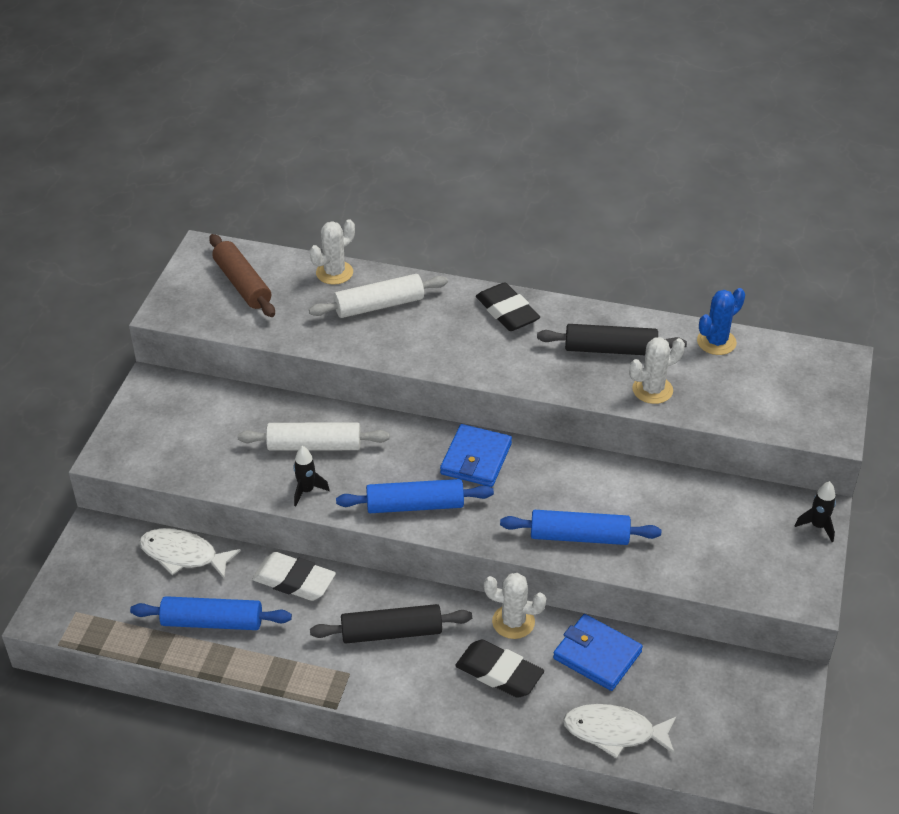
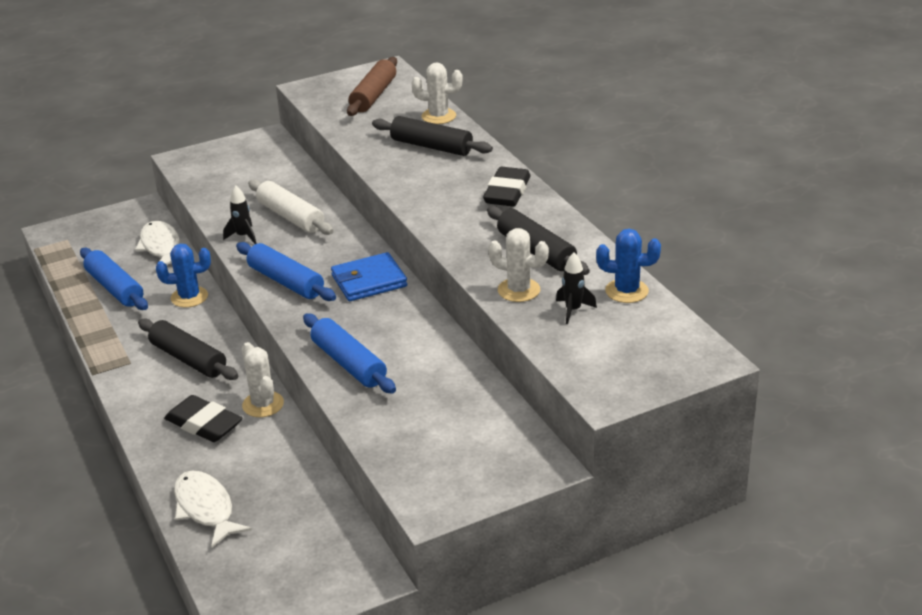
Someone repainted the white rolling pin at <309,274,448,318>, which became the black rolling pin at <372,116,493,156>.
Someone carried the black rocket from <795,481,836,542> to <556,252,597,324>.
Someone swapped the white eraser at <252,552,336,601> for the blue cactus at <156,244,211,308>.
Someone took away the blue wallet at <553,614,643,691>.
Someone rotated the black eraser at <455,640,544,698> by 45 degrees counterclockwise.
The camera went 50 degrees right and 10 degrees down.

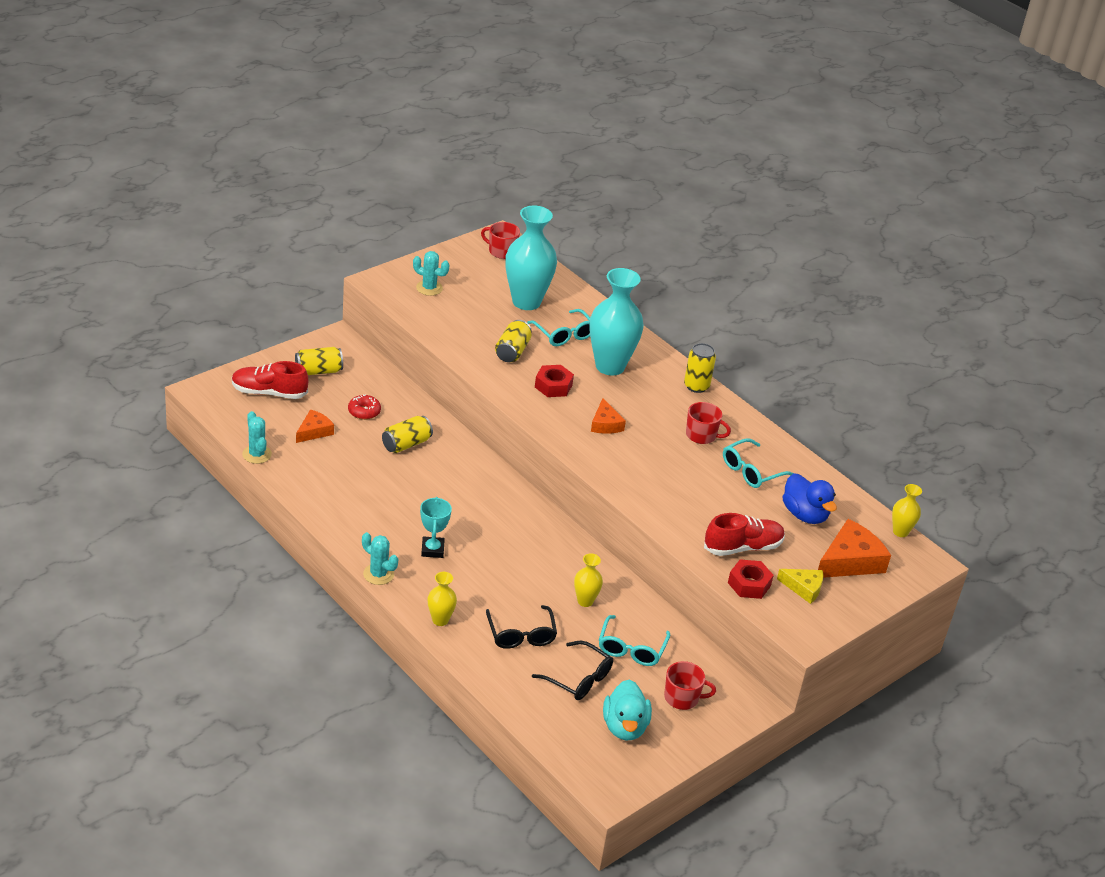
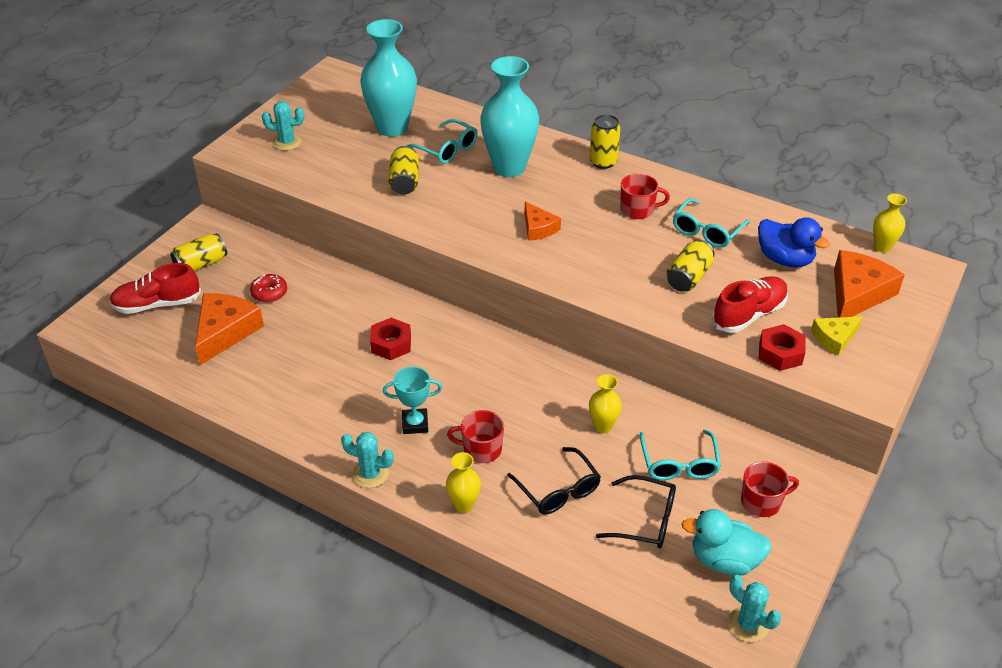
Someone carried the red mug from <481,222,520,259> to <447,410,504,463>.
Someone carried the red nut from <535,365,574,397> to <370,318,411,360>.
Someone scaled the orange cheese at <296,409,334,443> by 1.71.
Someone carried the turquoise cactus from <242,411,272,464> to <728,575,781,642>.
Someone carried the yellow can from <382,416,433,453> to <667,239,714,292>.
Someone rotated the turquoise trophy at <420,497,452,558> by 75 degrees counterclockwise.
Someone rotated the yellow cheese at <777,569,823,604> by 150 degrees clockwise.
Someone rotated the turquoise duck at <603,680,652,741> by 120 degrees clockwise.
The camera went 15 degrees left and 5 degrees up.

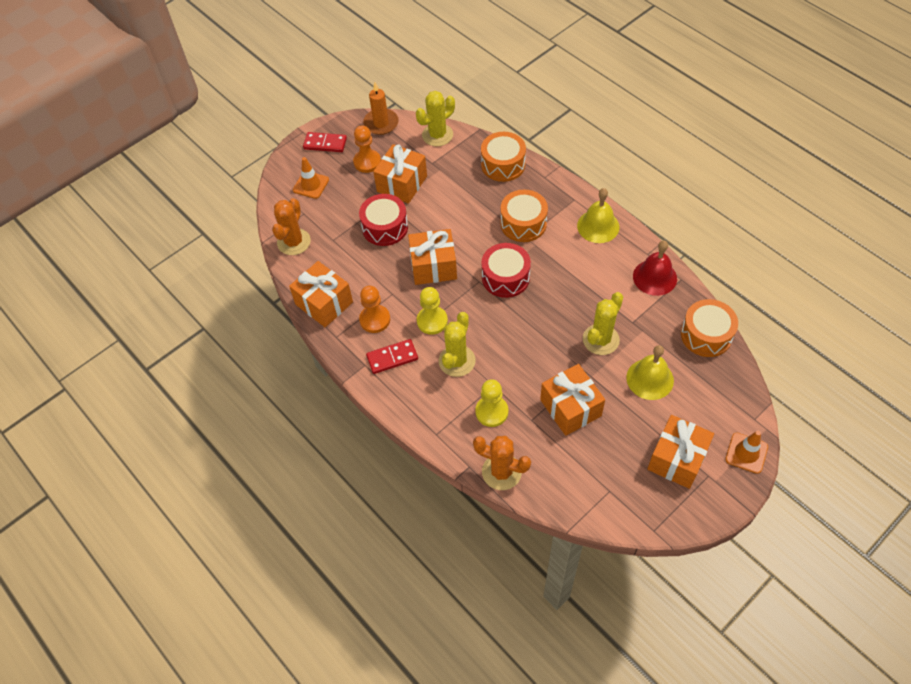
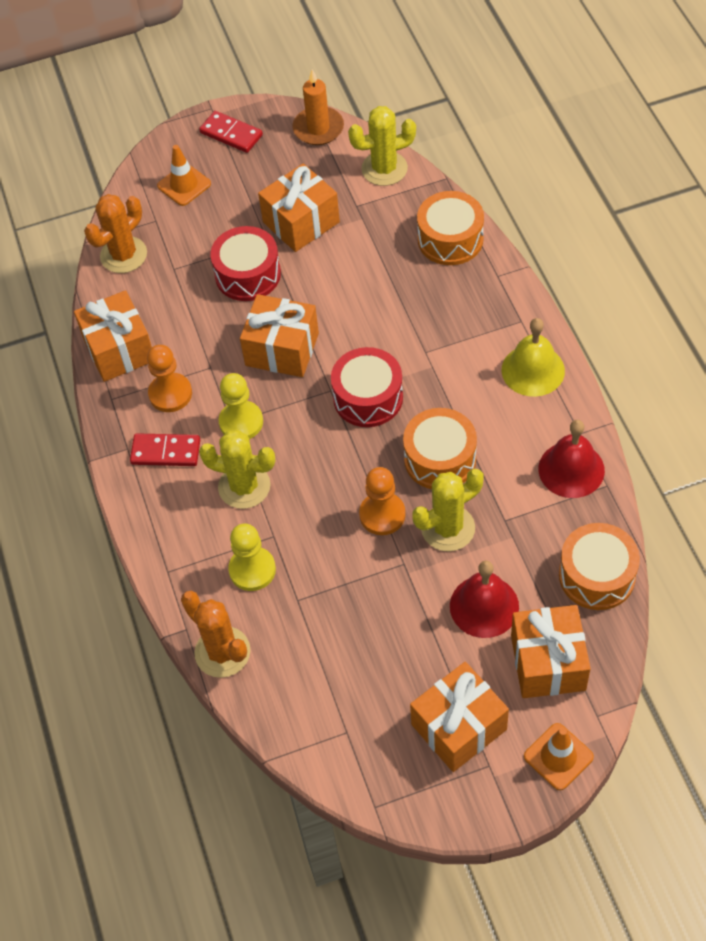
Someone carried the orange pawn from <353,125,381,173> to <359,467,406,535>.
Someone carried the orange drum from <500,190,548,242> to <403,408,477,489>.
Someone rotated the yellow cactus at <439,312,476,377> by 60 degrees clockwise.
Someone repainted the yellow bell at <626,345,674,400>, which became the red bell at <450,561,519,638>.
Someone carried the orange gift from <540,364,605,436> to <511,605,591,698>.
The camera went 25 degrees right and 0 degrees up.

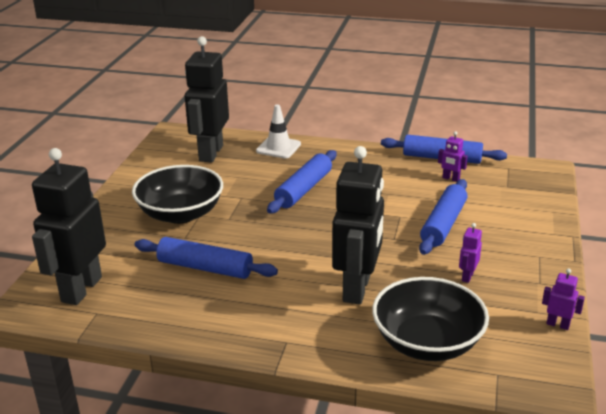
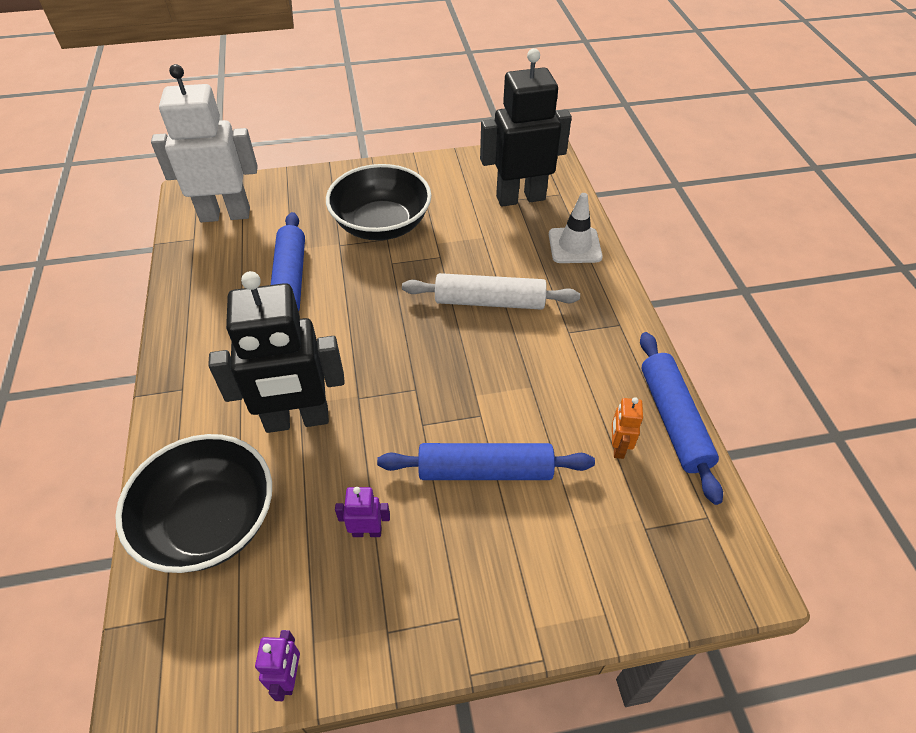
Someone repainted the purple robot at <438,131,468,182>, which became the orange robot at <612,397,643,459>.
Someone repainted the black robot at <32,148,106,305>, which became the white robot at <151,64,258,222>.
Someone repainted the blue rolling pin at <267,150,337,214>, which became the white rolling pin at <402,273,580,310>.
The camera went 65 degrees right and 20 degrees up.

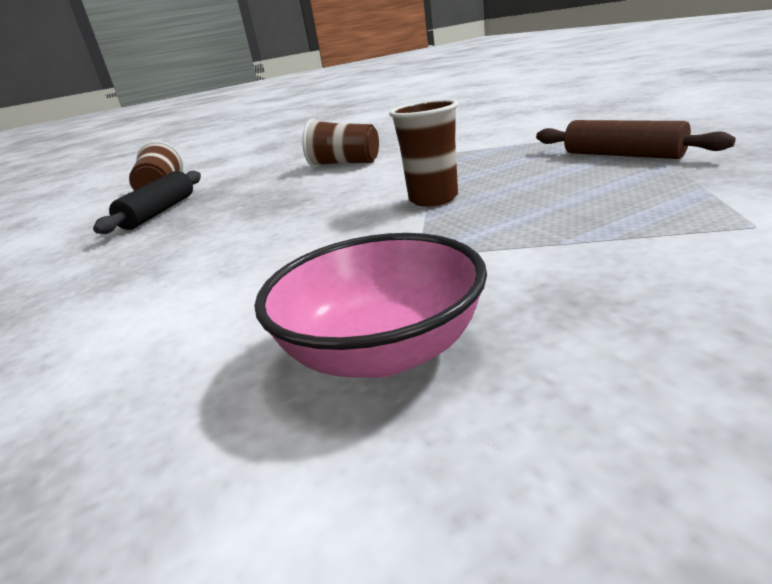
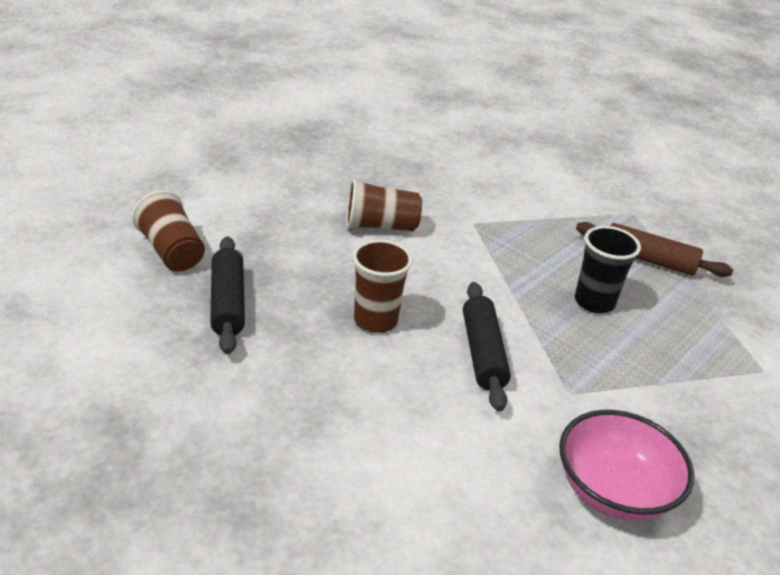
Someone carried the brown cup from <389,99,458,207> to <353,239,413,333>.
Someone put down the black cup at <575,226,641,313>.
Someone put down the black rolling pin at <463,282,511,412>.
The camera went 30 degrees left and 10 degrees up.

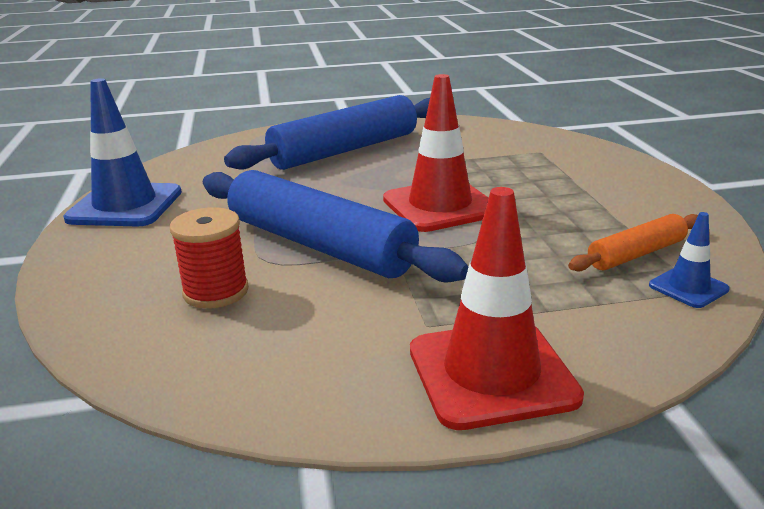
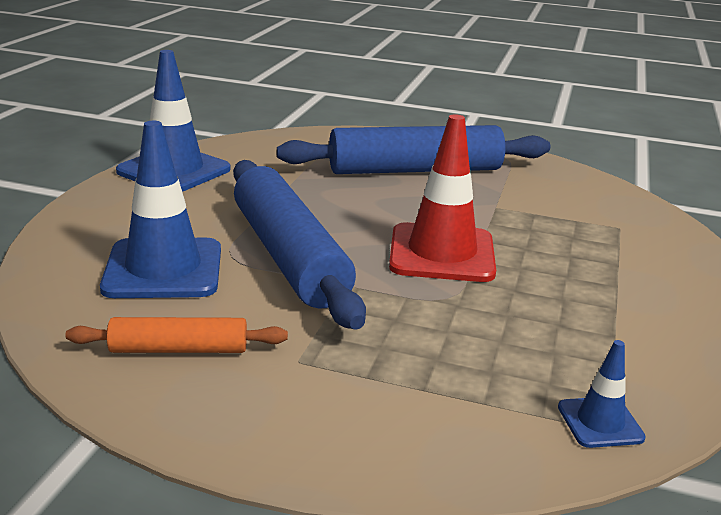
Someone took away the red traffic cone at <410,187,584,430>.
Someone swapped the red spool at <170,207,249,309> for the blue traffic cone at <100,121,221,298>.
Someone carried the orange rolling pin from <568,214,698,272> to <66,317,288,353>.
The camera went 25 degrees right and 0 degrees up.

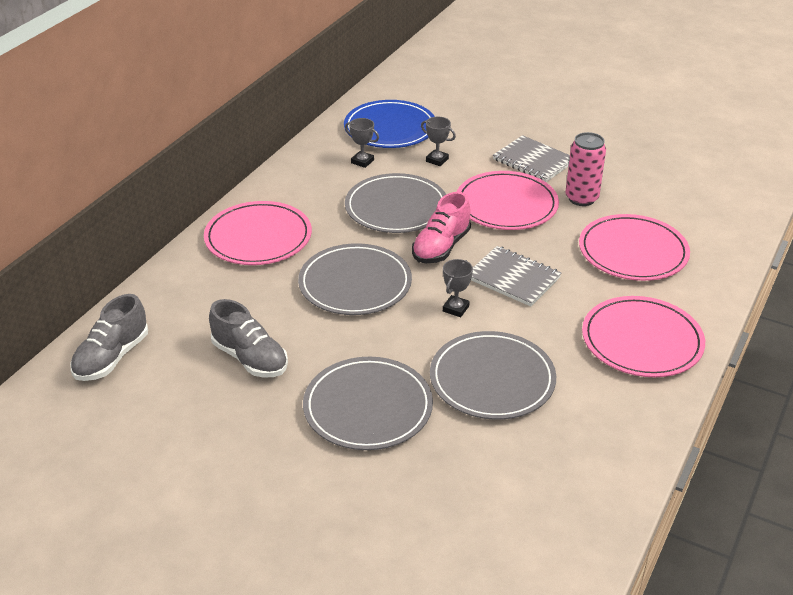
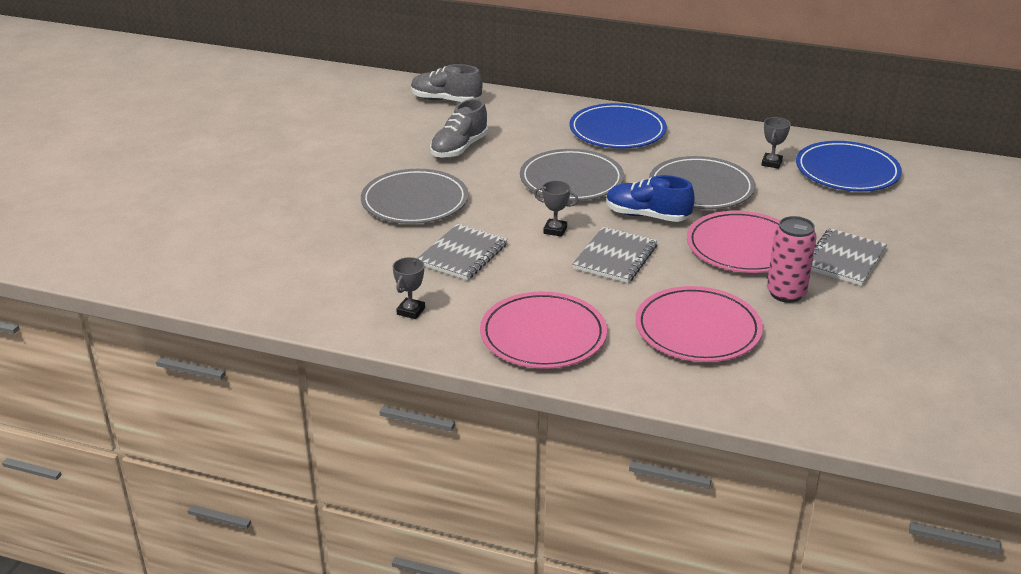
Someone carried the grey trophy from <421,117,456,166> to <392,257,425,319>.
Someone repainted the pink shoe at <412,192,471,263>, which became the blue shoe at <606,175,695,222>.
Someone repainted the pink plate at <204,201,312,265>, which became the blue plate at <569,103,667,149>.
Someone swapped the grey plate at <430,331,556,420> for the grey notebook at <418,224,508,280>.
The camera went 80 degrees right and 5 degrees down.

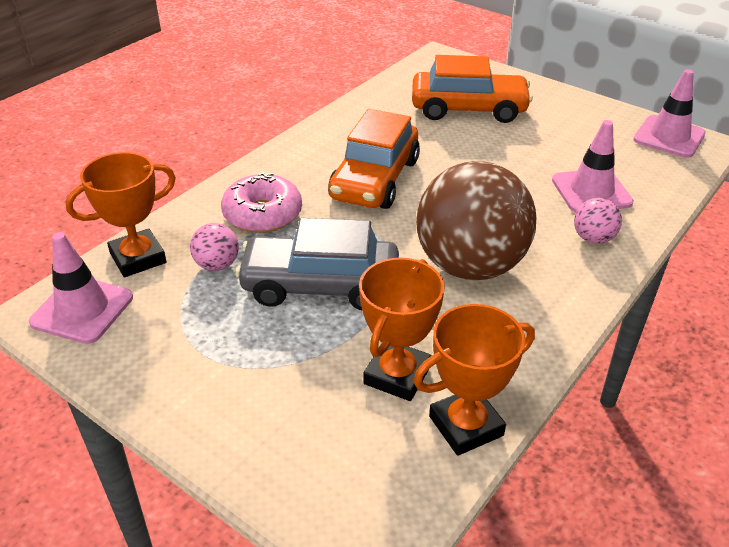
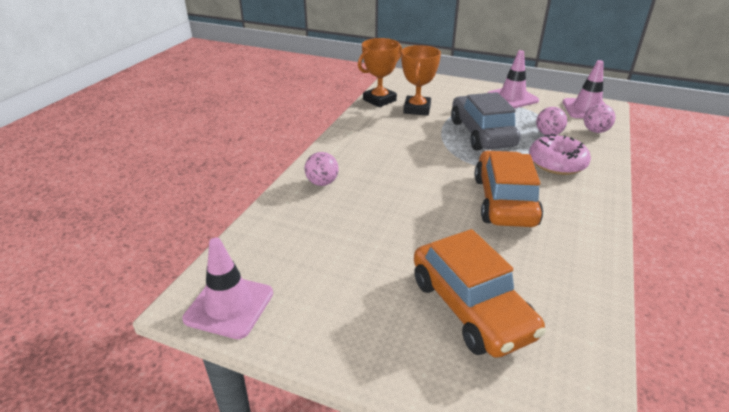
Someone rotated the orange car at <412,55,533,123> by 105 degrees counterclockwise.
Someone carried the pink traffic cone from <552,120,634,213> to <488,50,539,108>.
Someone swapped the orange trophy at <66,152,176,277> for the pink ball at <584,104,615,133>.
Someone took away the brown ball at <416,161,536,280>.
Someone rotated the grey car at <235,218,399,310> by 90 degrees counterclockwise.
The camera went 165 degrees right and 5 degrees down.

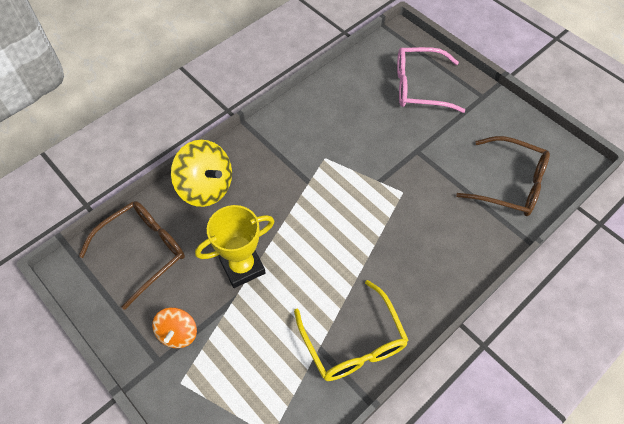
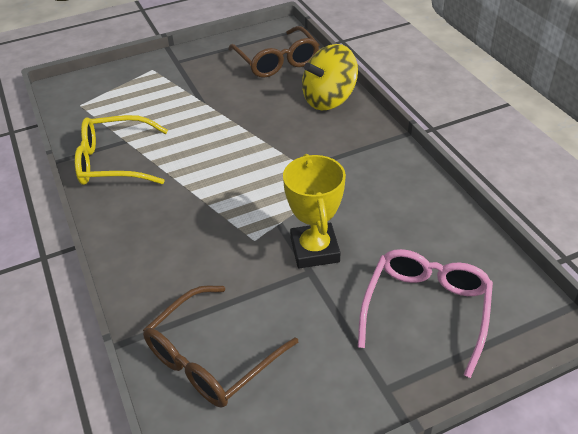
Someone carried the yellow trophy from <195,205,274,288> to <283,154,346,268>.
Someone took away the orange spinning top at <152,307,197,348>.
The camera went 110 degrees right and 15 degrees down.

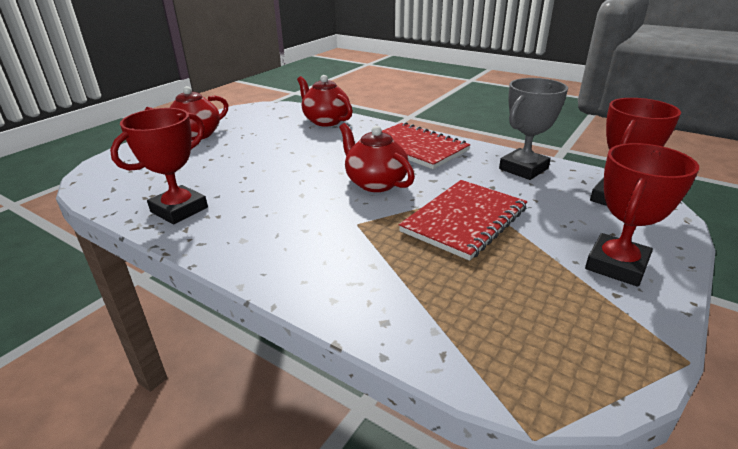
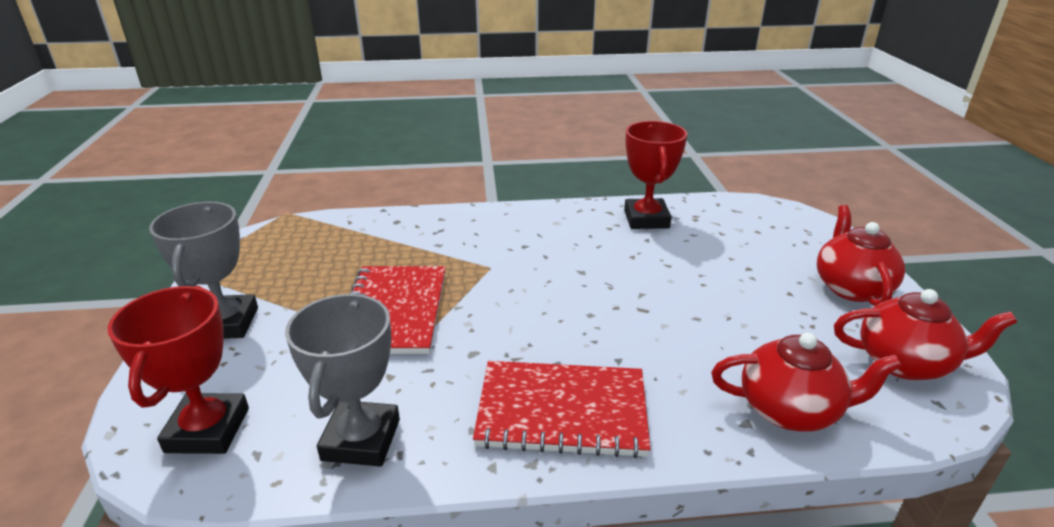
Someone carried the red teapot from <339,123,415,192> to <834,289,1017,380>.
Someone repainted the red trophy at <585,143,699,287>, which became the grey trophy at <149,202,258,339>.
The camera went 140 degrees right and 0 degrees up.

